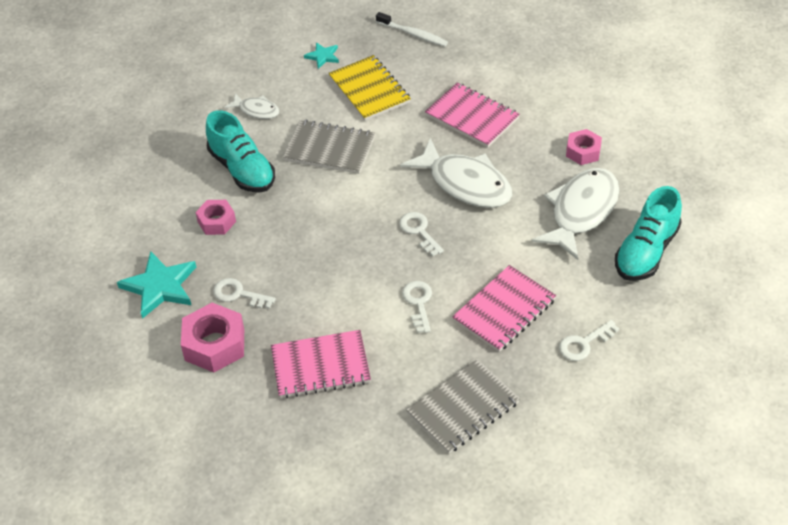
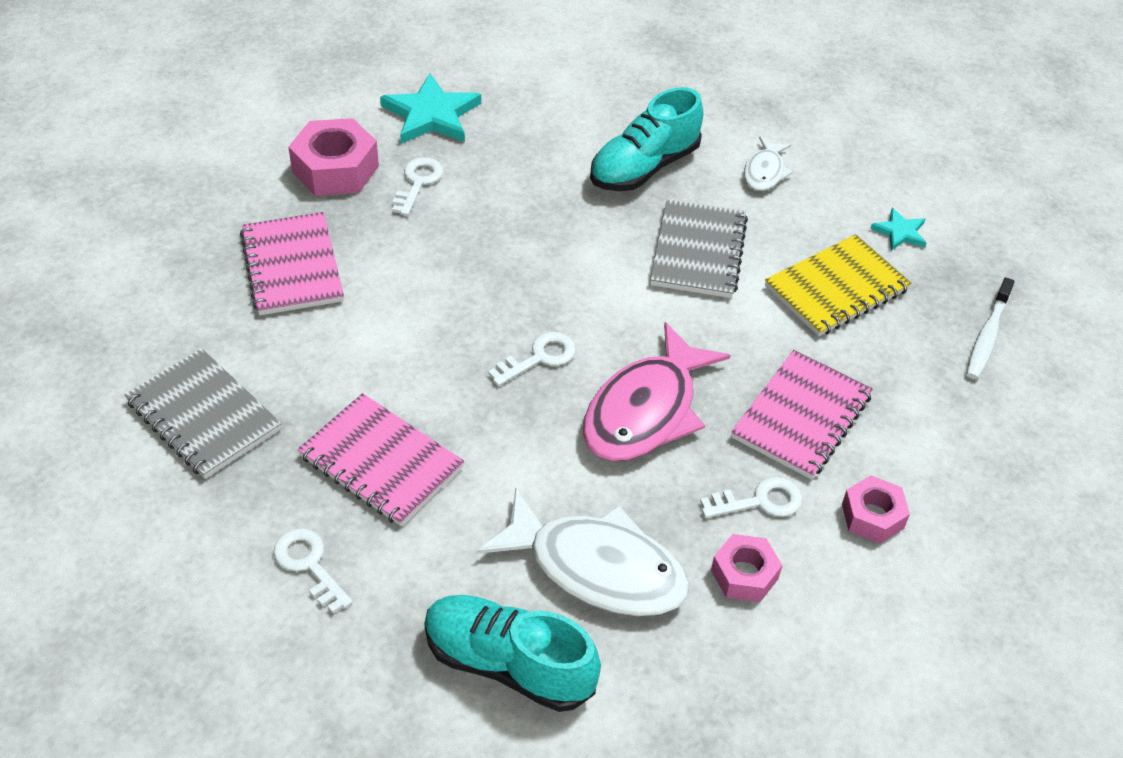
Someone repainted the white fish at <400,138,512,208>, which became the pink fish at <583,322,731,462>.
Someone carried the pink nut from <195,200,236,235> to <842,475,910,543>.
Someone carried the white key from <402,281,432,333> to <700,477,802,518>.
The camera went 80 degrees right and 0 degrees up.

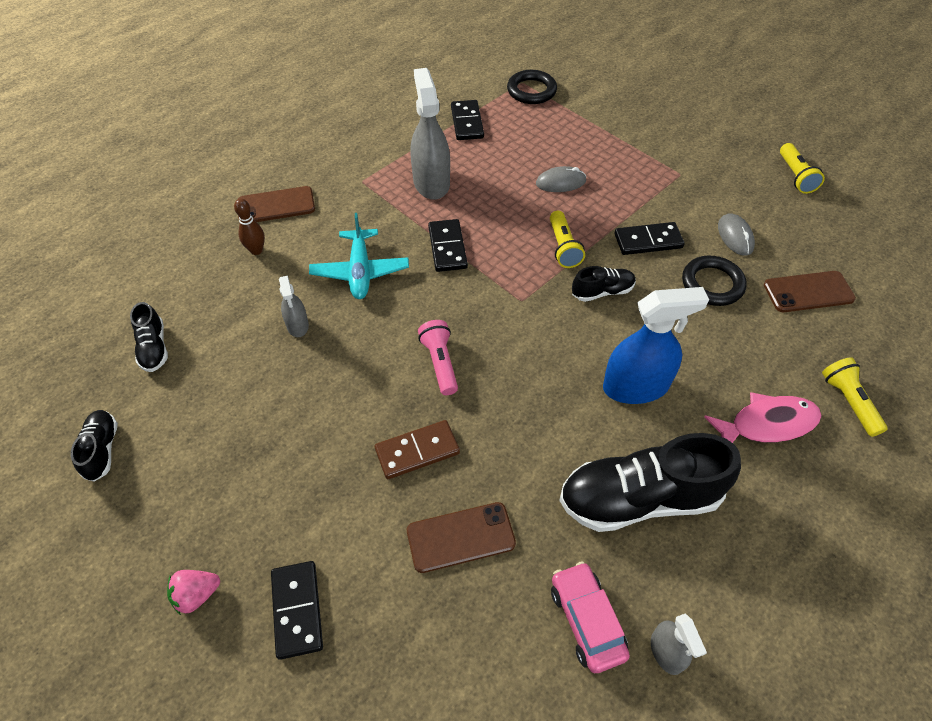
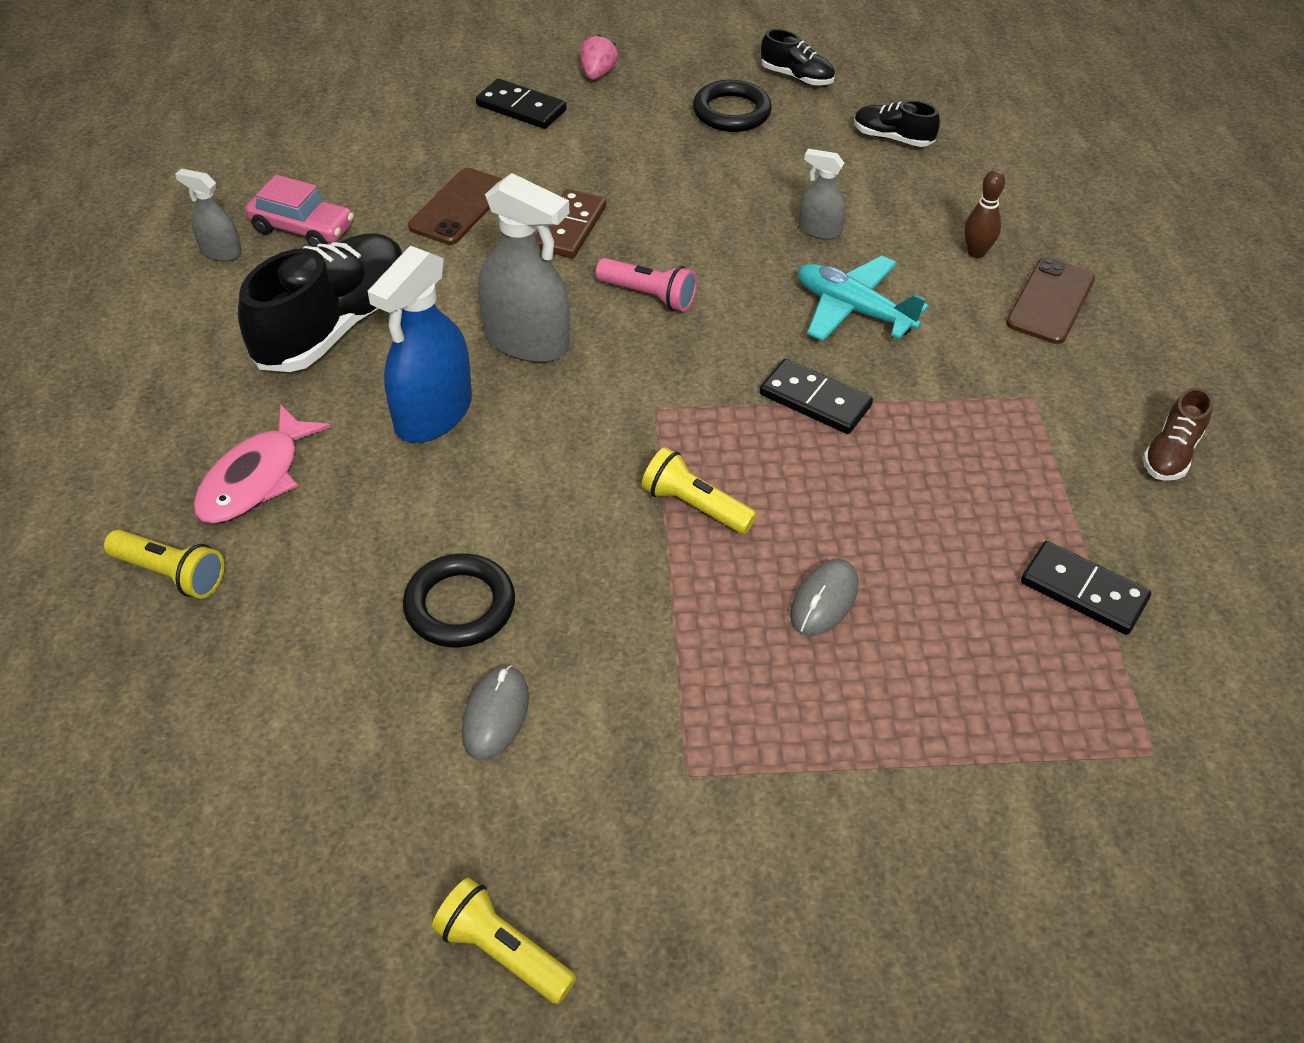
Someone carried the grey spray bottle from <410,68,450,200> to <478,173,570,363>.
Someone carried the black ring from <507,70,557,104> to <693,80,772,132>.
Someone rotated the grey mouse at <718,213,755,256> by 75 degrees clockwise.
Someone took away the black domino at <614,222,685,255>.
Someone took away the black shoe at <572,266,636,302>.
Someone took away the brown phone at <764,271,856,312>.
Someone put down the brown shoe at <1143,387,1213,481>.
The camera went 130 degrees right and 5 degrees down.

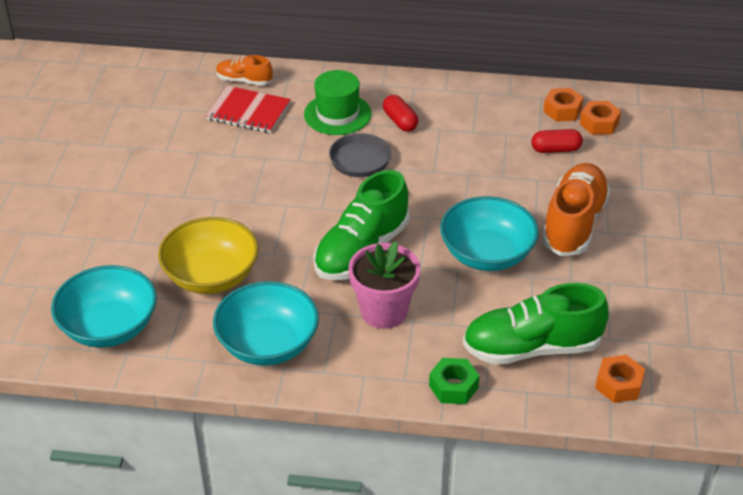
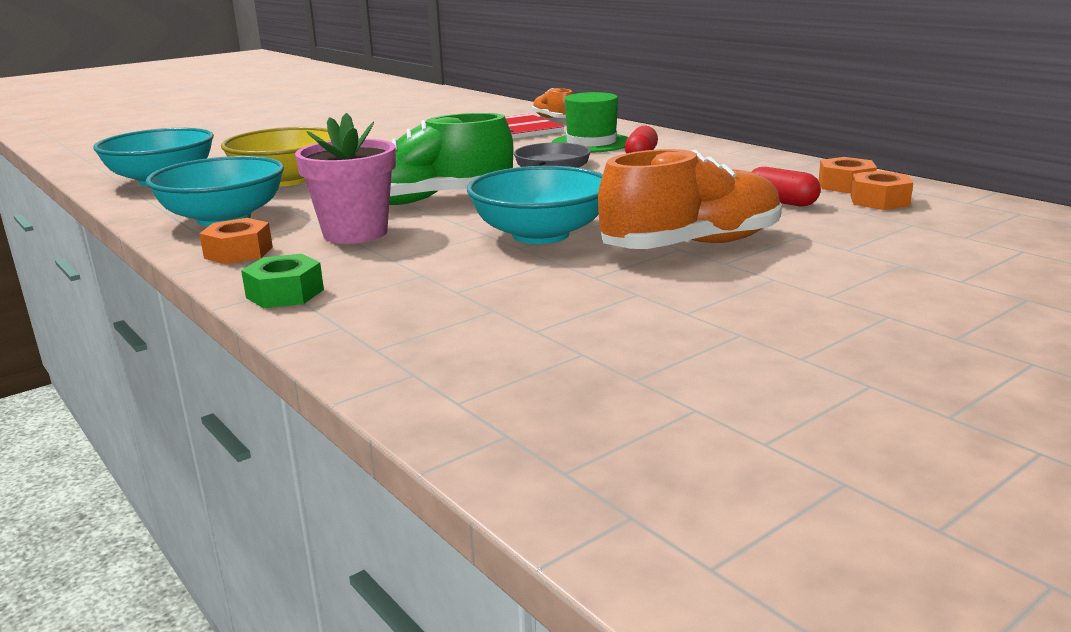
Someone took away the green shoe at <463,283,609,365>.
Someone carried the orange nut from <595,355,645,403> to <199,218,273,264>.
The camera went 45 degrees right and 20 degrees down.

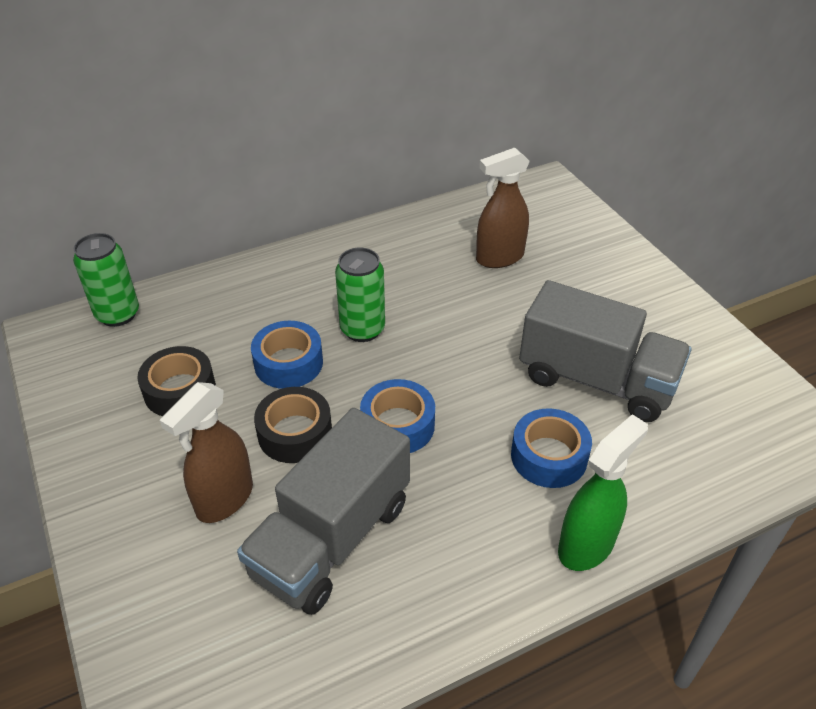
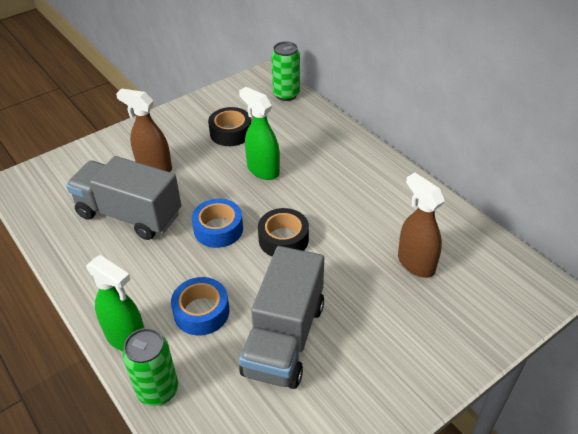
Someone carried the green can from <335,248,385,342> to <123,328,178,406>.
Someone swapped the blue tape at <251,321,323,389> for the green spray bottle at <239,87,280,180>.
Someone carried the black tape from <254,387,332,463> to <258,208,309,257>.
The camera went 80 degrees right and 0 degrees up.

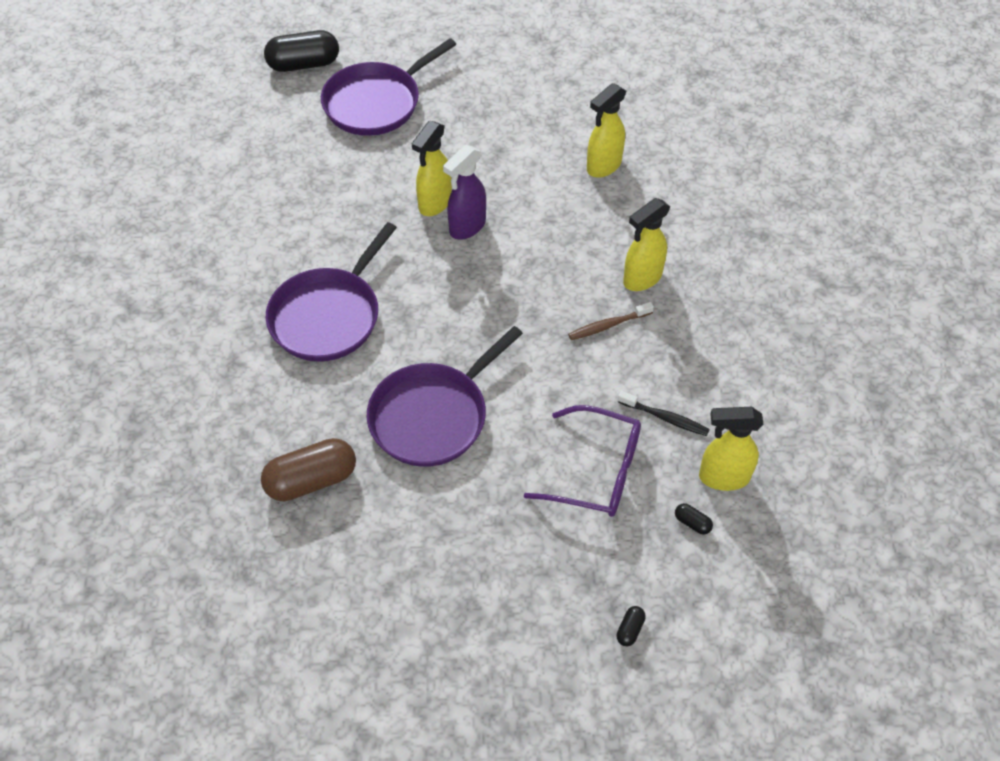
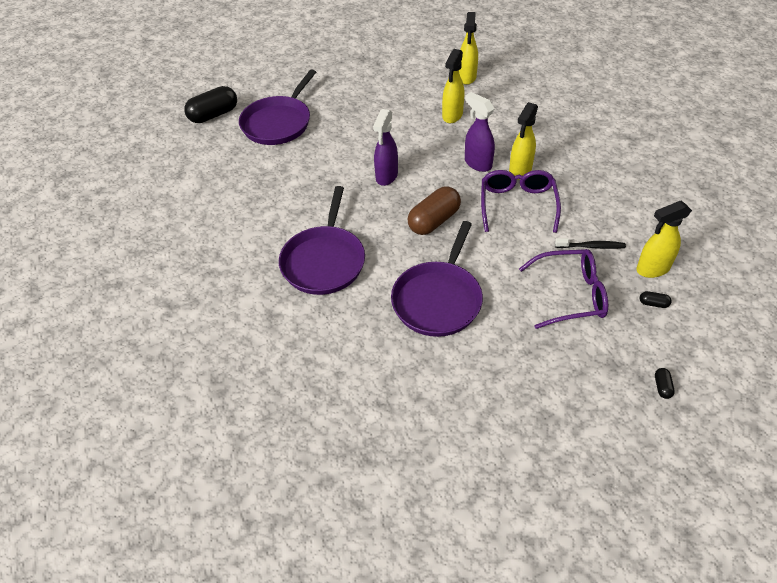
Someone carried the yellow spray bottle from <412,121,452,216> to <459,12,478,85>.
Someone swapped the brown toothbrush at <568,302,654,340> for the purple glasses at <481,170,561,233>.
Someone carried the brown capsule from <261,438,356,501> to <408,186,461,235>.
Someone put down the purple spray bottle at <465,92,495,172>.
The camera went 20 degrees left and 5 degrees down.

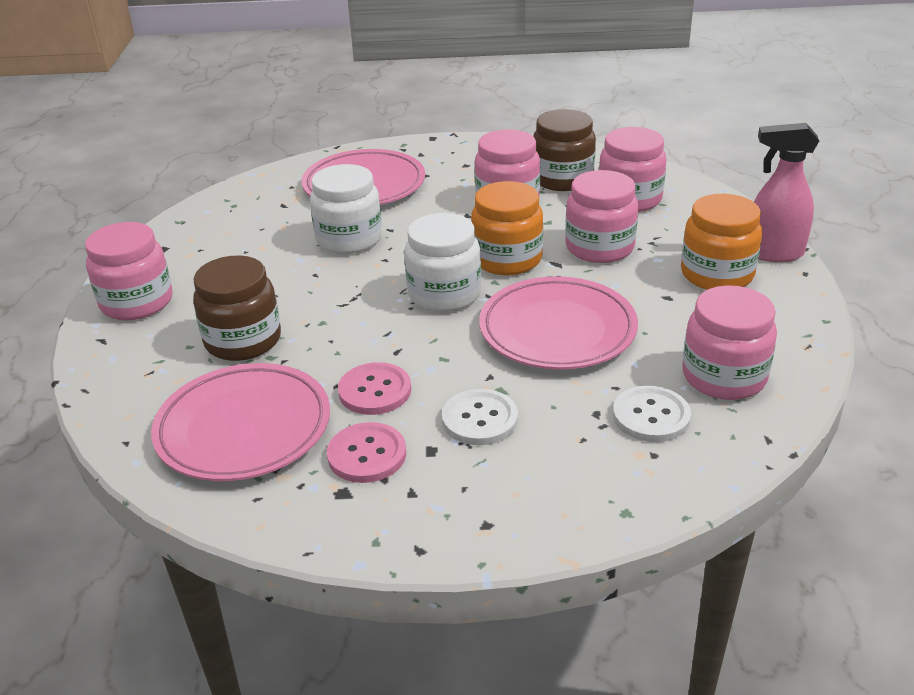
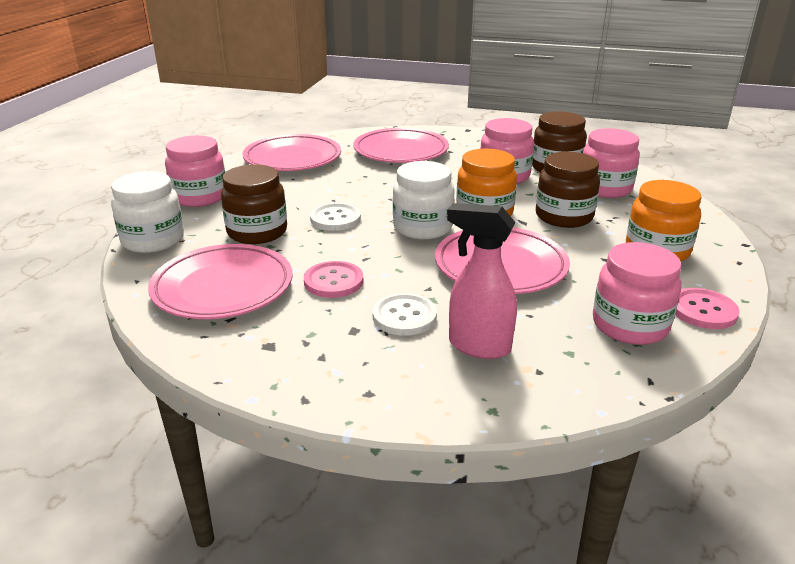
Someone carried the pink spray bottle from <754,123,819,262> to <447,203,517,359>.
Someone carried the white jar from <310,164,382,254> to <111,171,184,253>.
Someone repainted the pink jar at <565,170,638,263>, which became the brown jar at <536,152,600,228>.
Someone carried the white button from <613,386,691,442> to <310,203,361,231>.
Someone carried the pink button from <327,422,406,483> to <675,288,740,329>.
Someone put down the pink plate at <242,134,341,171>.
The camera went 15 degrees right and 5 degrees down.

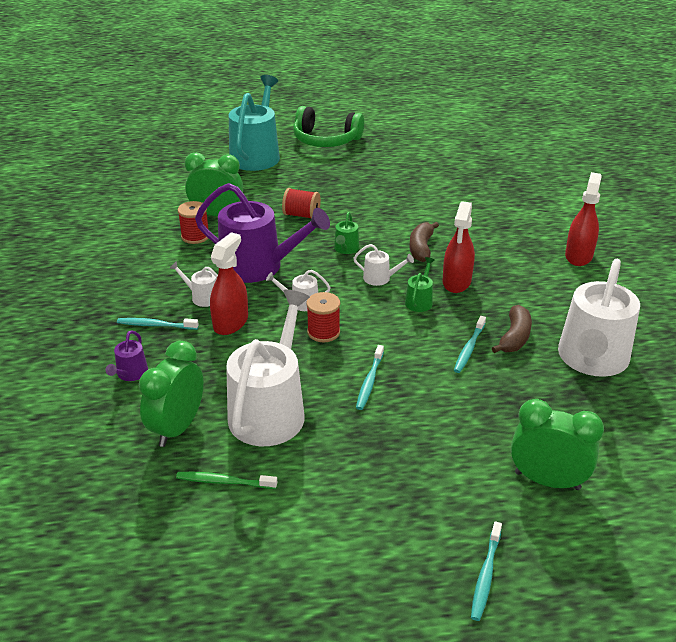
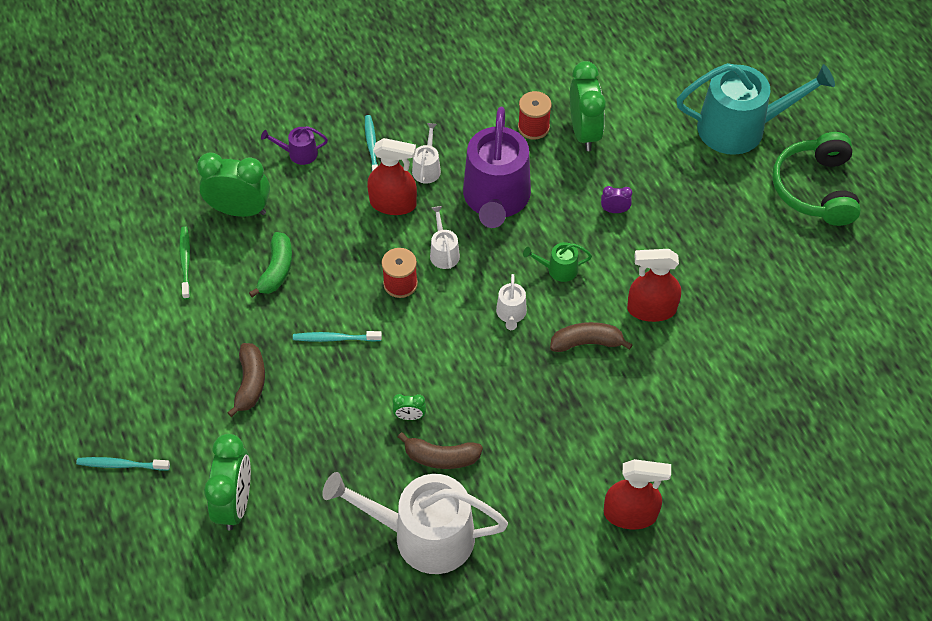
Someone swapped the red spool at <282,188,321,219> for the purple clock at <601,186,632,213>.
Someone carried the red spray bottle from <442,201,475,293> to <627,249,681,322>.
Someone took away the green watering can at <405,257,434,312>.
Someone swapped the white watering can at <226,290,310,446> for the green banana at <249,232,292,297>.
Someone swapped the turquoise toothbrush at <454,316,486,373> for the green clock at <393,394,426,420>.
Someone put down the brown banana at <227,343,265,417>.
The camera went 75 degrees right and 20 degrees up.

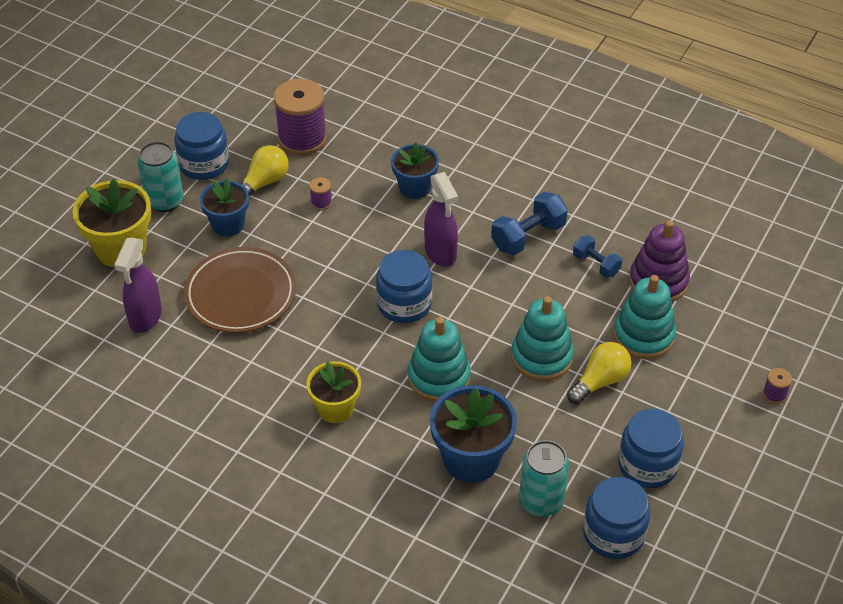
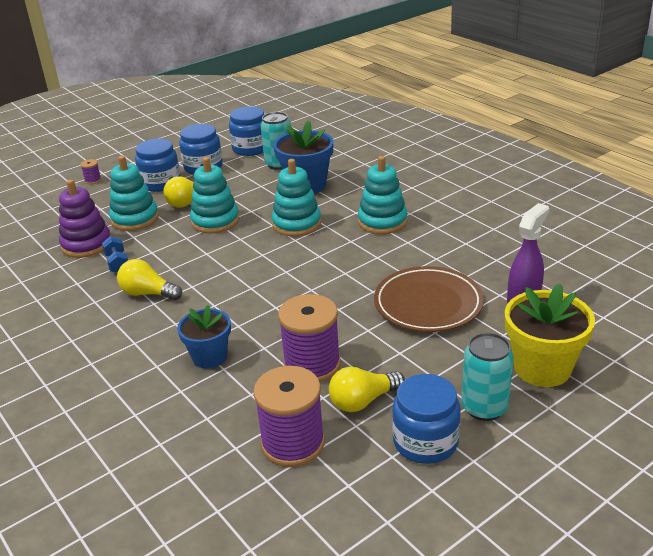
Someone took away the purple spray bottle at <424,172,458,267>.
Someone scaled the purple spool at <309,177,332,210> by 2.38.
Someone took away the blue flower pot at <200,178,249,237>.
Someone swapped the blue dumbbell at <491,192,568,255> for the yellow light bulb at <117,259,182,300>.
Someone carried the blue jar from <376,250,432,323> to <135,139,180,192>.
Someone swapped the yellow flower pot at <306,361,361,423> for the turquoise stacking toy at <358,156,407,234>.
The camera went 155 degrees left and 15 degrees down.

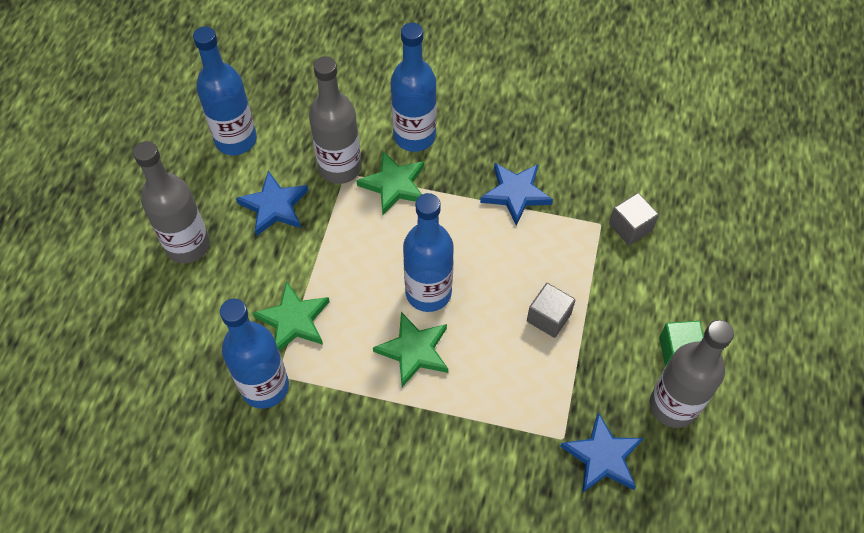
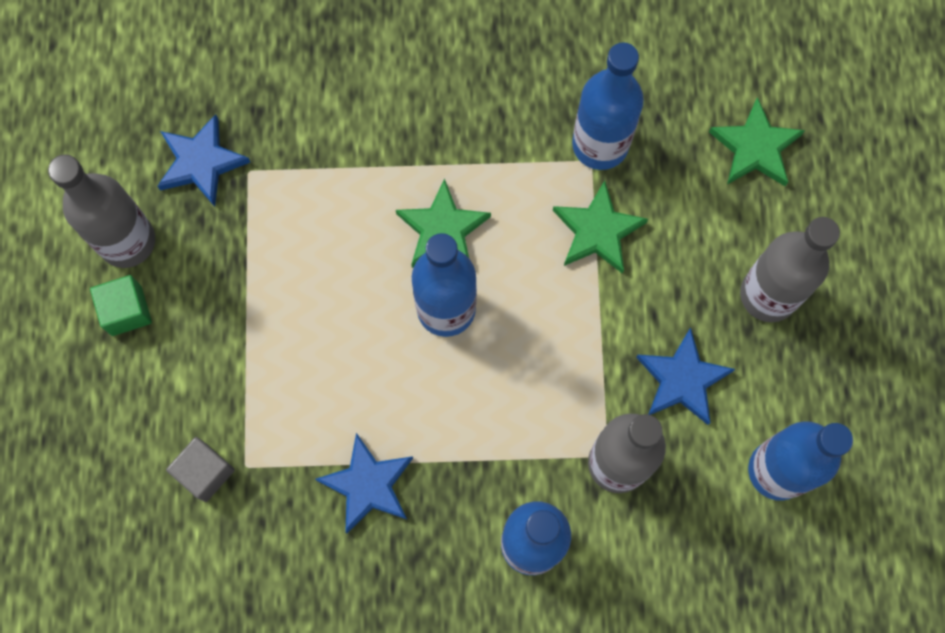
Someone carried the green star from <356,151,424,215> to <709,97,805,186>.
Someone took away the grey cube at <527,283,575,338>.
The camera went 165 degrees right and 15 degrees up.

